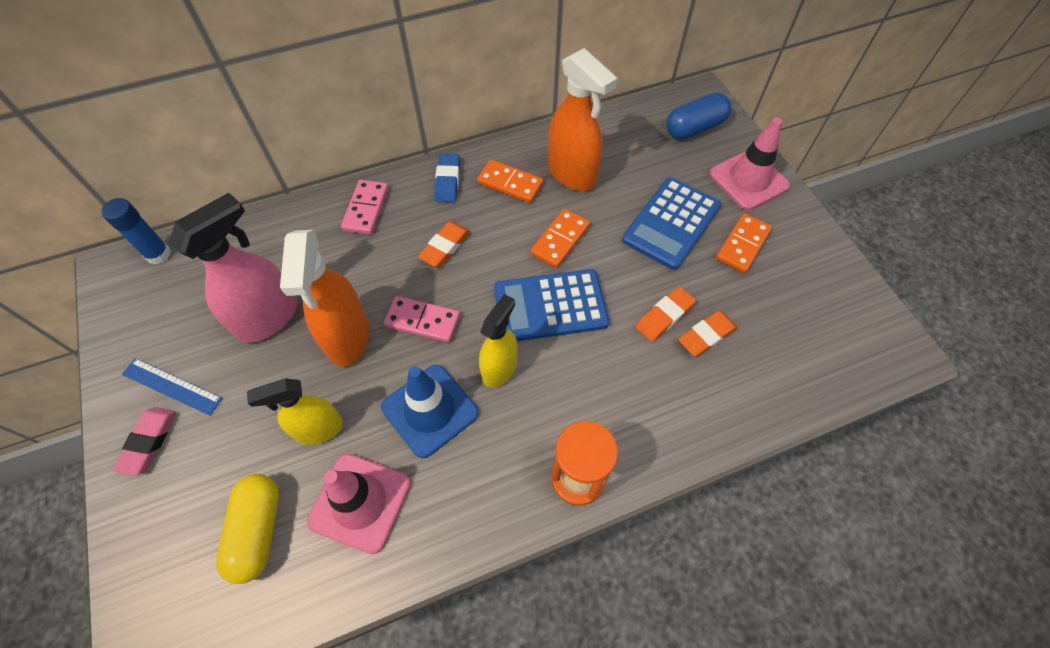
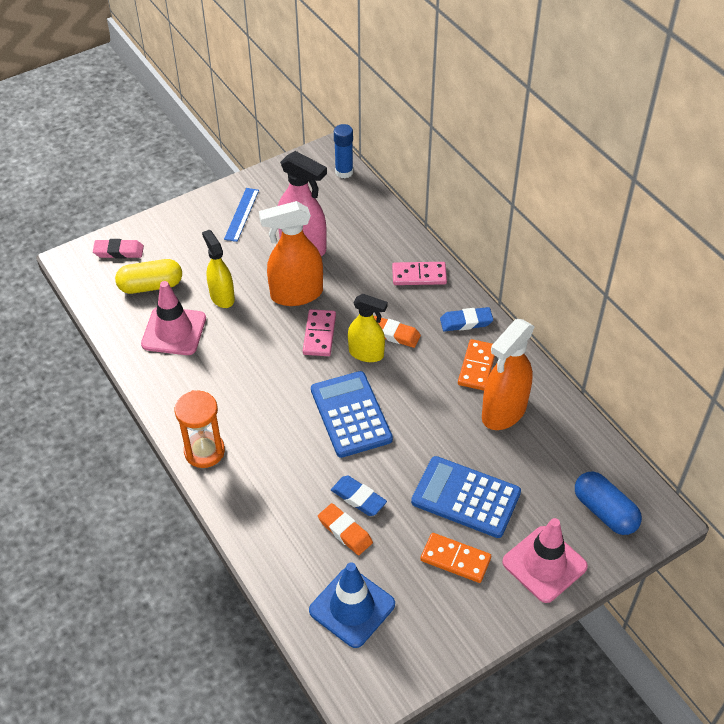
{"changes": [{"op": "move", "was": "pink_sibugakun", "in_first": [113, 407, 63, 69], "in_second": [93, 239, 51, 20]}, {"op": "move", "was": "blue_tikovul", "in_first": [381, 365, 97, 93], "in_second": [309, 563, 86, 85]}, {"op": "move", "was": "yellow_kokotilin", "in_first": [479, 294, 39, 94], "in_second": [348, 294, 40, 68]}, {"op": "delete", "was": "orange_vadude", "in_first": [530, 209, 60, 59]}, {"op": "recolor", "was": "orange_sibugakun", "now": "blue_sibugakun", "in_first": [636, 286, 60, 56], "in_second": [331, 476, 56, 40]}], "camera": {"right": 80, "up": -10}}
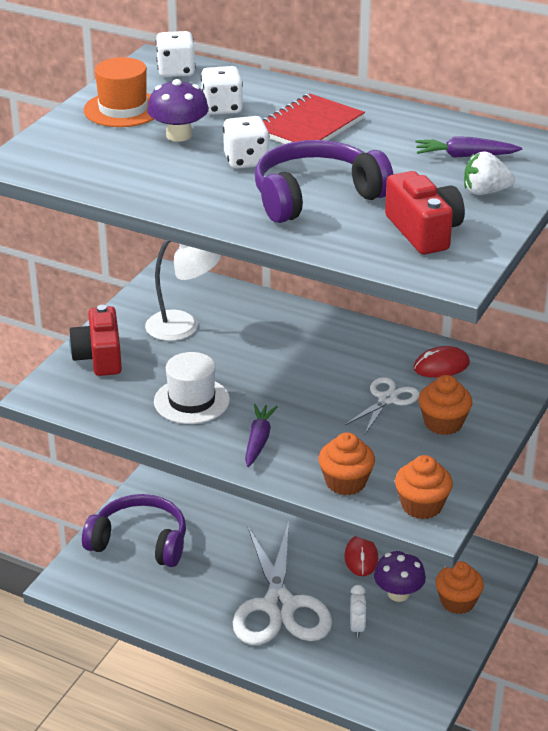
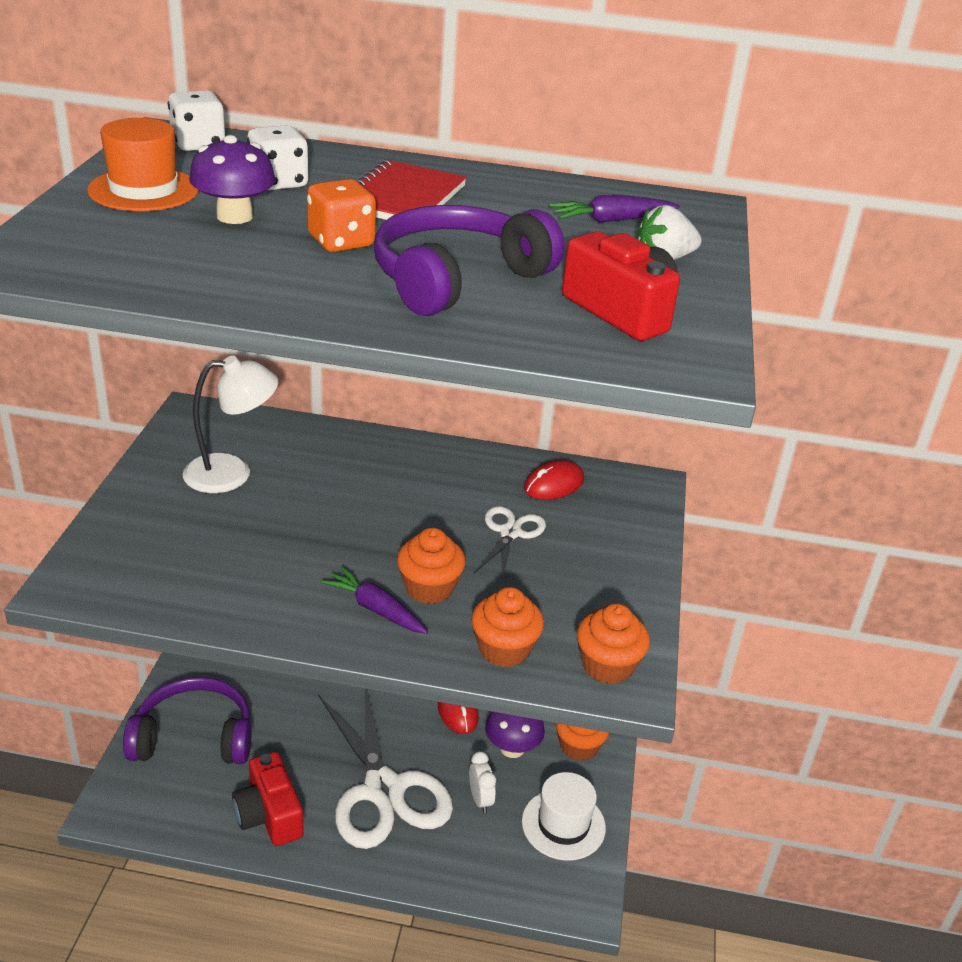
{"changes": [{"op": "move", "was": "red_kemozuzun", "in_first": [69, 305, 53, 71], "in_second": [232, 752, 72, 94]}, {"op": "move", "was": "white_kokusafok", "in_first": [154, 352, 76, 72], "in_second": [522, 772, 84, 89]}, {"op": "recolor", "was": "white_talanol", "now": "orange_talanol", "in_first": [223, 116, 47, 53], "in_second": [307, 179, 69, 73]}, {"op": "rotate", "was": "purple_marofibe", "in_first": [245, 404, 33, 63], "in_second": [321, 566, 107, 68], "clockwise": -45}, {"op": "move", "was": "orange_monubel", "in_first": [419, 375, 53, 60], "in_second": [397, 527, 69, 77]}], "camera": {"right": -20, "up": 0}}
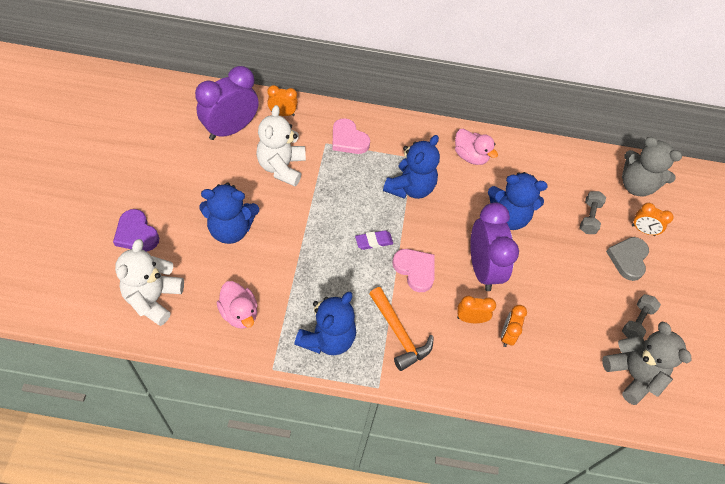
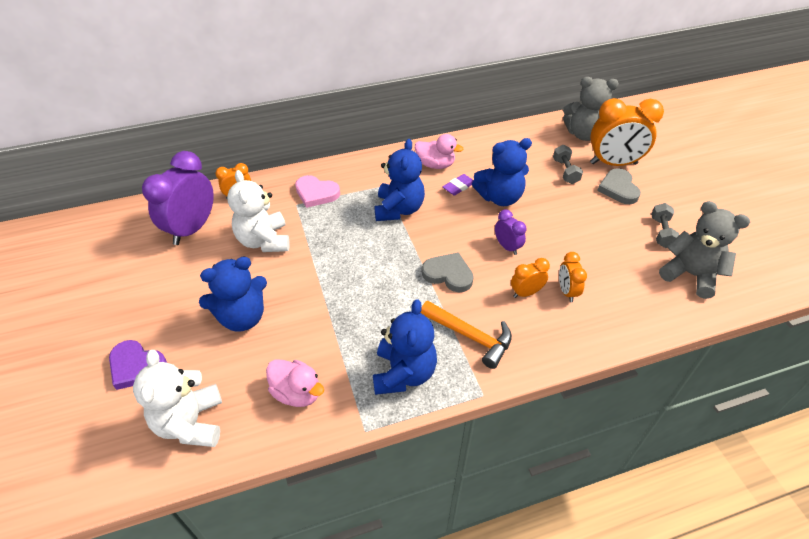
{"changes": [{"op": "move", "was": "purple_sibugakun", "in_first": [355, 230, 38, 20], "in_second": [443, 174, 30, 21]}, {"op": "recolor", "was": "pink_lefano", "now": "grey_lefano", "in_first": [392, 249, 43, 43], "in_second": [422, 252, 52, 40]}, {"op": "resize", "was": "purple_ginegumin", "in_first": [470, 202, 49, 89], "in_second": [495, 209, 31, 46], "ratio": 0.5}, {"op": "resize", "was": "orange_ginegumin", "in_first": [632, 203, 42, 33], "in_second": [590, 98, 74, 68], "ratio": 1.99}], "camera": {"right": -20, "up": -10}}
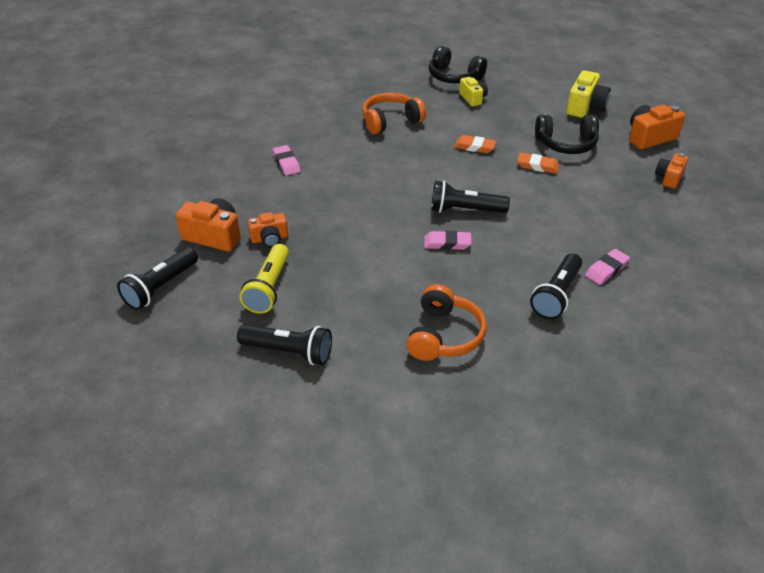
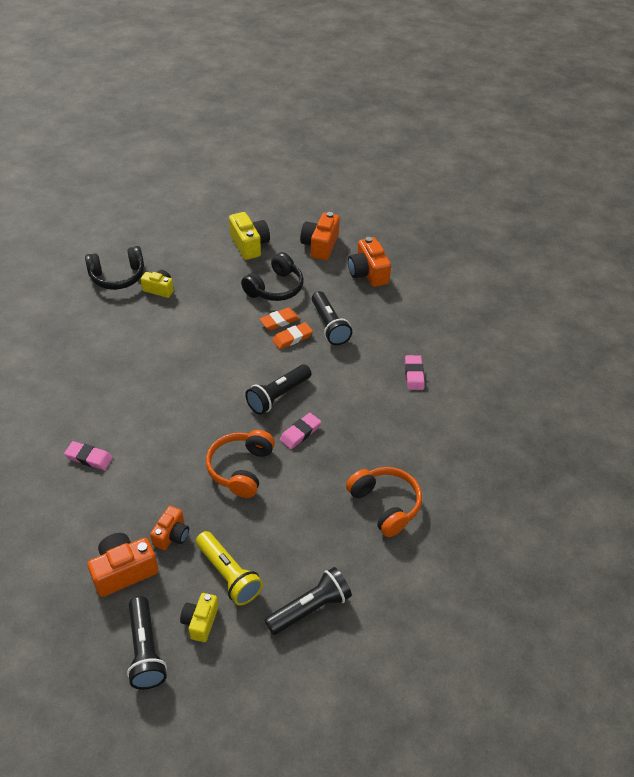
{"changes": [{"op": "move", "was": "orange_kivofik", "in_first": [362, 93, 64, 41], "in_second": [206, 430, 69, 68]}, {"op": "move", "was": "orange_sibugakun", "in_first": [454, 135, 42, 18], "in_second": [272, 322, 41, 27]}, {"op": "move", "was": "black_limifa", "in_first": [530, 253, 52, 66], "in_second": [312, 291, 40, 54]}, {"op": "resize", "was": "orange_kemozuzun", "in_first": [655, 153, 33, 36], "in_second": [348, 237, 43, 50], "ratio": 1.57}, {"op": "insert", "now": "yellow_kemozuzun", "in_second": [180, 593, 38, 49]}], "camera": {"right": -50, "up": 5}}
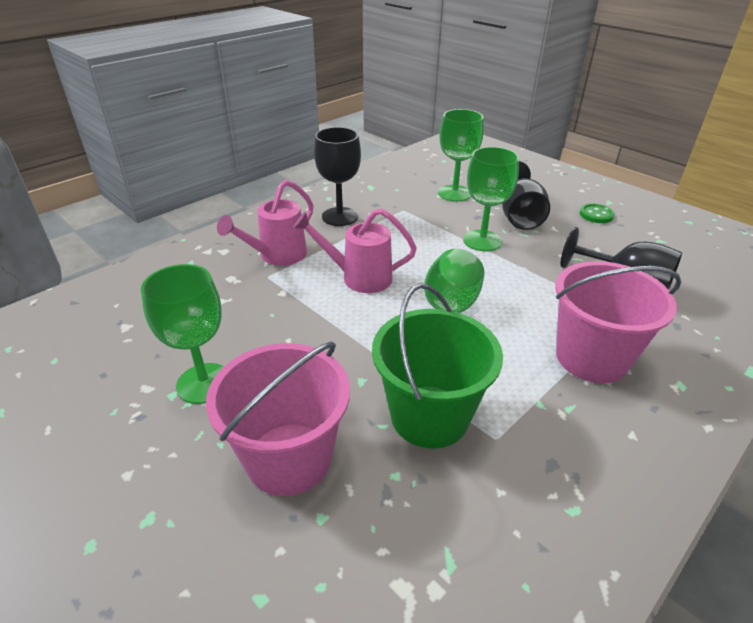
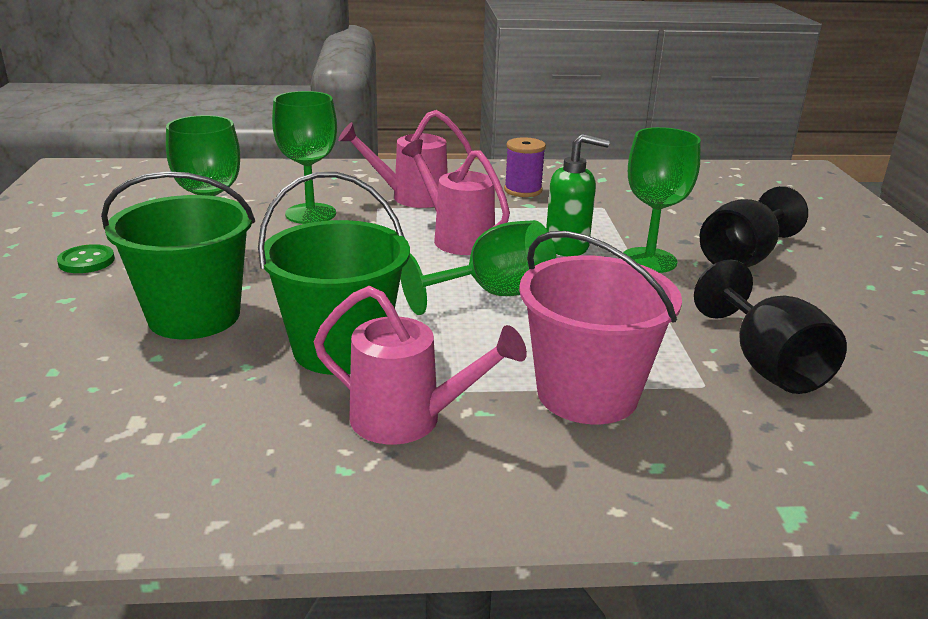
{"changes": [{"op": "recolor", "was": "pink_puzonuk", "now": "green_puzonuk", "in_first": [206, 342, 144, 154], "in_second": [101, 171, 154, 168]}, {"op": "replace", "was": "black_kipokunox", "now": "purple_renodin", "in_first": [314, 127, 47, 99], "in_second": [504, 137, 42, 60]}, {"op": "move", "was": "green_kipokunox", "in_first": [438, 109, 46, 93], "in_second": [272, 91, 65, 133]}, {"op": "move", "was": "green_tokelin", "in_first": [580, 204, 35, 19], "in_second": [57, 244, 58, 29]}, {"op": "insert", "now": "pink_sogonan", "in_second": [313, 286, 214, 159]}, {"op": "insert", "now": "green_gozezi", "in_second": [546, 134, 64, 122]}], "camera": {"right": 40, "up": -10}}
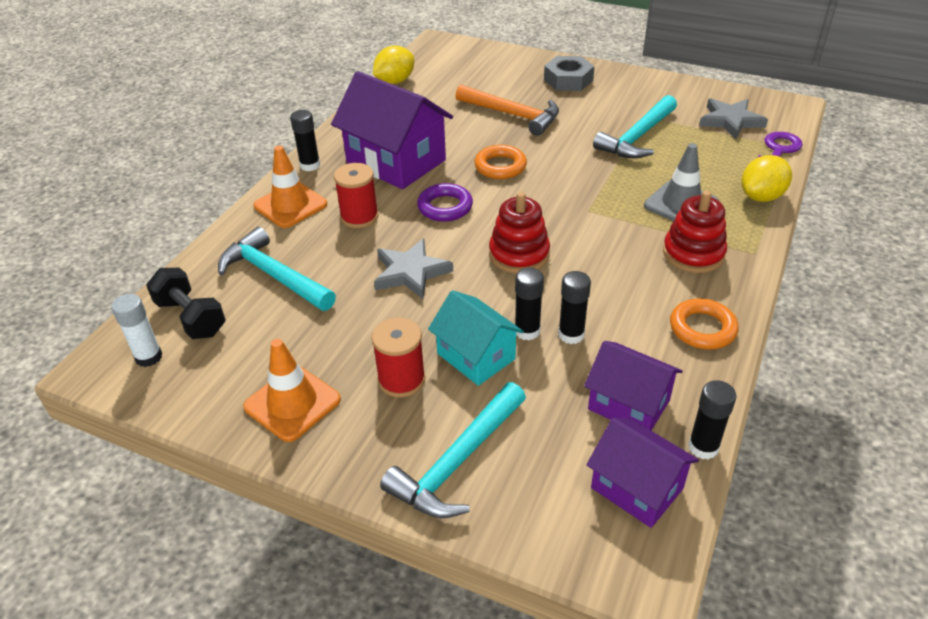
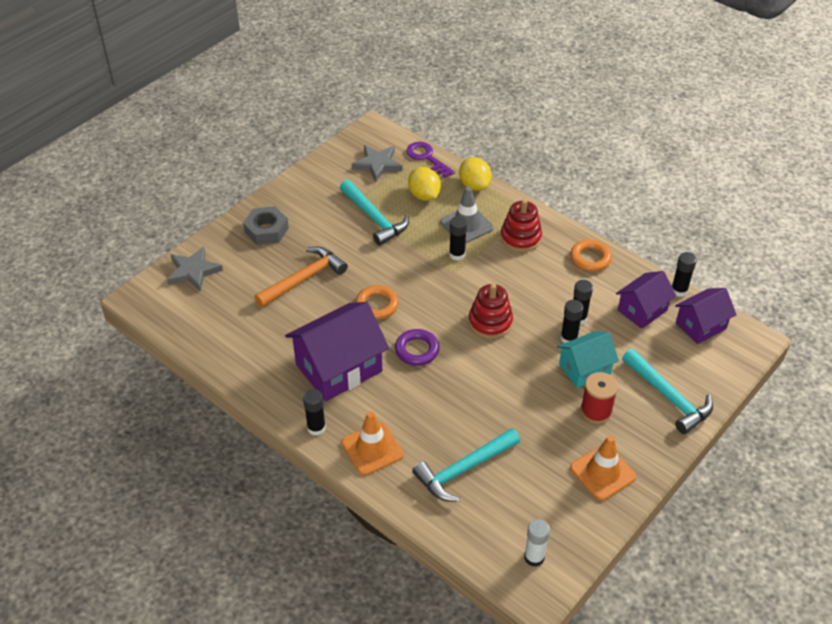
{"changes": [{"op": "delete", "was": "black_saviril", "in_first": [146, 268, 80, 71]}, {"op": "delete", "was": "red_renodin", "in_first": [334, 163, 45, 65]}, {"op": "move", "was": "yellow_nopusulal", "in_first": [373, 45, 41, 39], "in_second": [408, 167, 33, 34]}, {"op": "move", "was": "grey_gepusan", "in_first": [374, 238, 79, 61], "in_second": [167, 246, 56, 46]}, {"op": "insert", "now": "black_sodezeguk", "in_second": [449, 216, 18, 45]}], "camera": {"right": -75, "up": 5}}
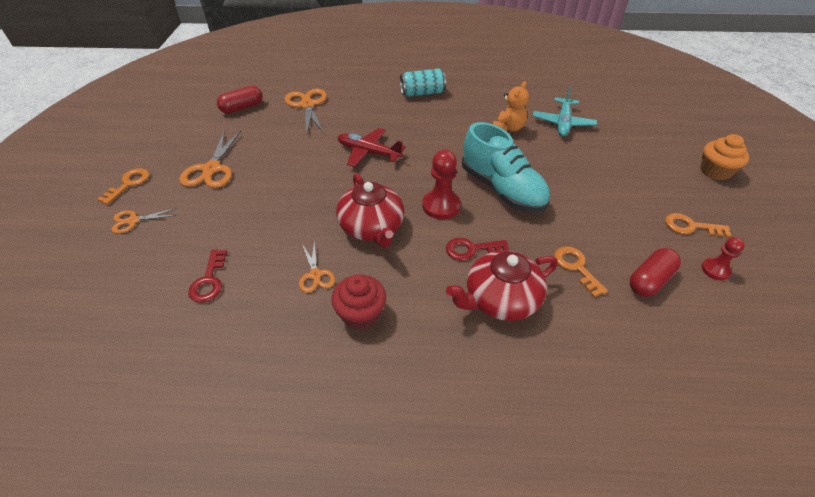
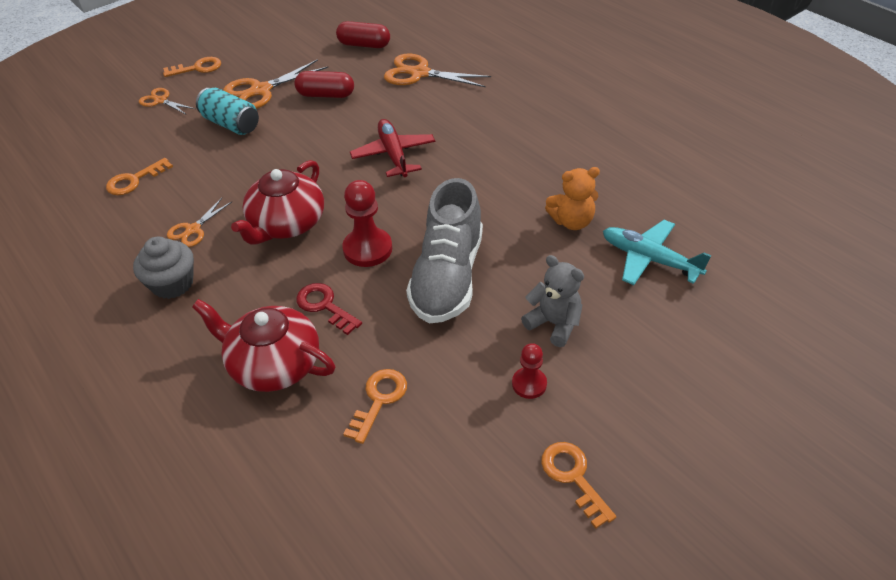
{"changes": [{"op": "recolor", "was": "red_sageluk", "now": "orange_sageluk", "in_first": [188, 250, 39, 53], "in_second": [106, 158, 67, 37]}, {"op": "rotate", "was": "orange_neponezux", "in_first": [285, 88, 42, 47], "in_second": [384, 53, 107, 34], "clockwise": -105}, {"op": "recolor", "was": "red_monubel", "now": "grey_monubel", "in_first": [331, 275, 55, 55], "in_second": [133, 237, 61, 62]}, {"op": "move", "was": "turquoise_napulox", "in_first": [400, 69, 46, 28], "in_second": [196, 88, 63, 47]}, {"op": "recolor", "was": "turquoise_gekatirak", "now": "grey_gekatirak", "in_first": [462, 122, 88, 91], "in_second": [406, 178, 77, 145]}, {"op": "rotate", "was": "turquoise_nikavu", "in_first": [533, 86, 64, 51], "in_second": [603, 220, 109, 65], "clockwise": 60}, {"op": "move", "was": "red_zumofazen", "in_first": [630, 248, 51, 49], "in_second": [294, 71, 60, 27]}, {"op": "delete", "was": "orange_monubel", "in_first": [700, 134, 49, 46]}, {"op": "move", "was": "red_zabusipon", "in_first": [701, 237, 44, 43], "in_second": [512, 343, 35, 56]}, {"op": "insert", "now": "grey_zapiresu", "in_second": [521, 255, 63, 92]}], "camera": {"right": 50, "up": 0}}
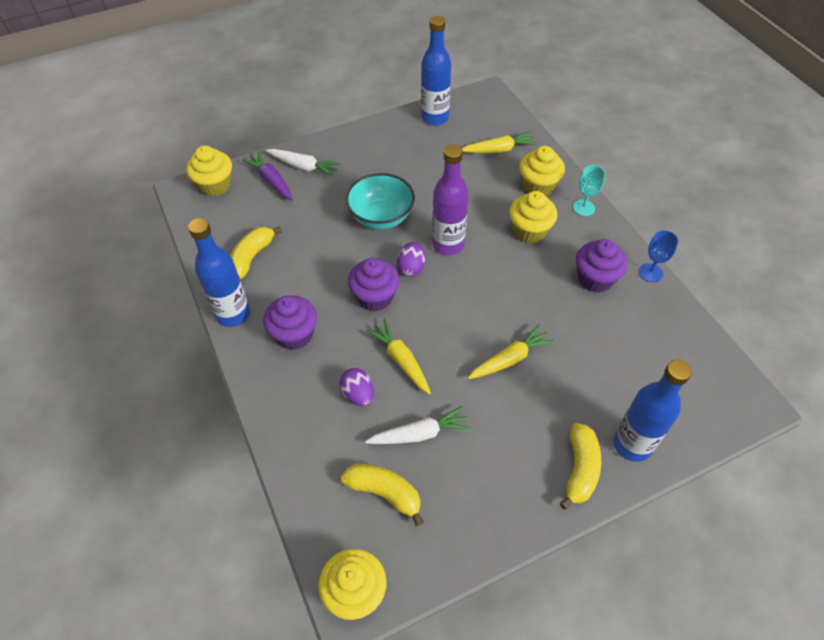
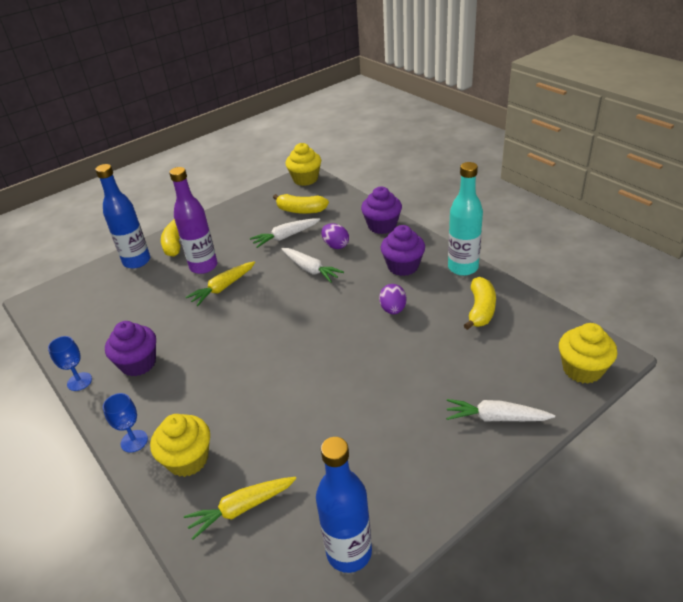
{"changes": [{"op": "recolor", "was": "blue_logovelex", "now": "turquoise_logovelex", "in_first": [188, 218, 62, 109], "in_second": [448, 162, 35, 114]}, {"op": "delete", "was": "purple_marofibe", "in_first": [242, 151, 51, 50]}, {"op": "delete", "was": "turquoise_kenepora", "in_first": [346, 173, 69, 57]}, {"op": "move", "was": "purple_monubel", "in_first": [348, 258, 51, 53], "in_second": [361, 187, 41, 47]}, {"op": "recolor", "was": "yellow_marofibe", "now": "white_marofibe", "in_first": [365, 319, 66, 76], "in_second": [281, 248, 63, 35]}, {"op": "move", "was": "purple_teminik", "in_first": [397, 242, 28, 35], "in_second": [379, 284, 28, 30]}, {"op": "move", "was": "purple_logovelex", "in_first": [432, 145, 37, 110], "in_second": [169, 167, 49, 107]}, {"op": "delete", "was": "yellow_monubel", "in_first": [509, 191, 48, 52]}, {"op": "recolor", "was": "turquoise_kipokunox", "now": "blue_kipokunox", "in_first": [573, 165, 32, 51], "in_second": [103, 393, 45, 60]}], "camera": {"right": 170, "up": -15}}
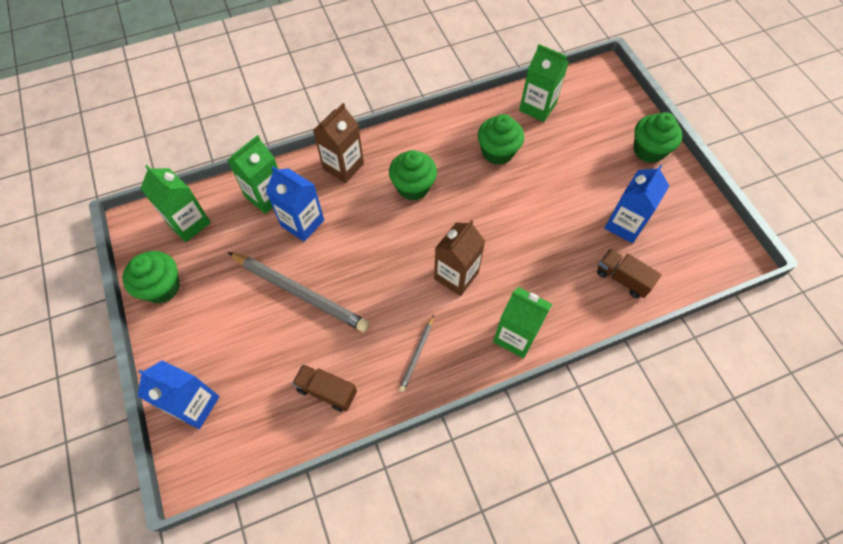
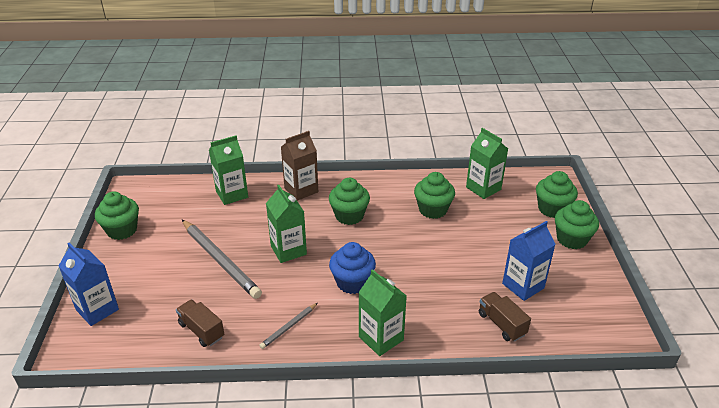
{"changes": [{"op": "move", "was": "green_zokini", "in_first": [140, 165, 71, 77], "in_second": [266, 185, 41, 78]}, {"op": "delete", "was": "blue_zokini", "in_first": [266, 166, 58, 76]}, {"op": "replace", "was": "brown_zokini", "now": "blue_monubel", "in_first": [434, 220, 51, 76], "in_second": [329, 242, 47, 52]}, {"op": "insert", "now": "green_monubel", "in_second": [536, 171, 42, 47]}], "camera": {"right": 20, "up": -25}}
